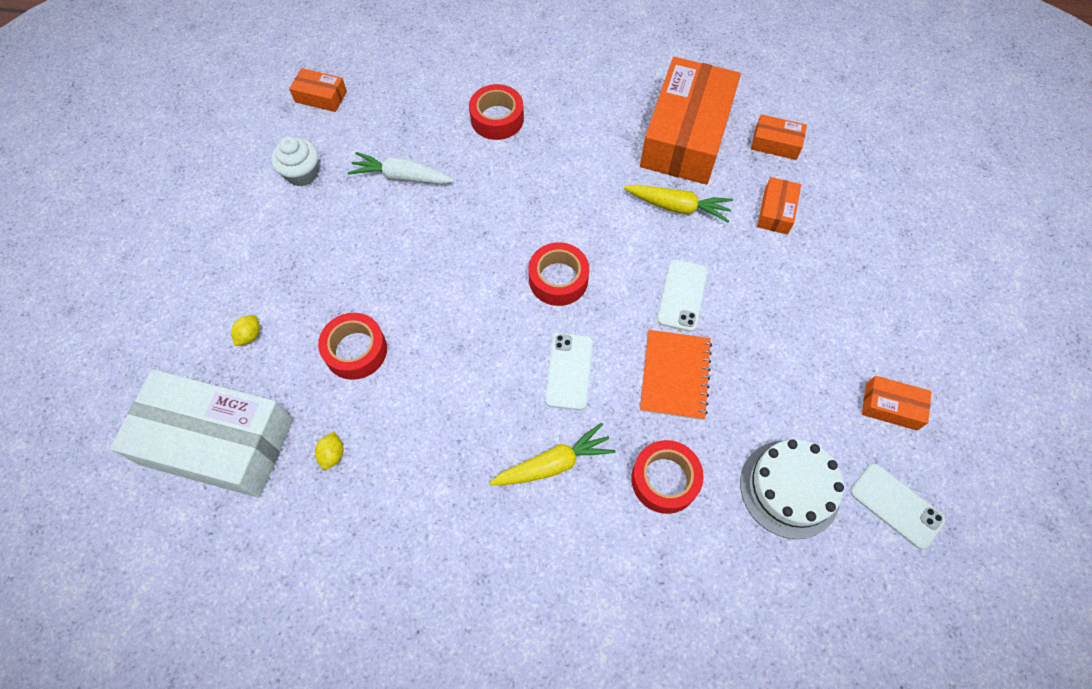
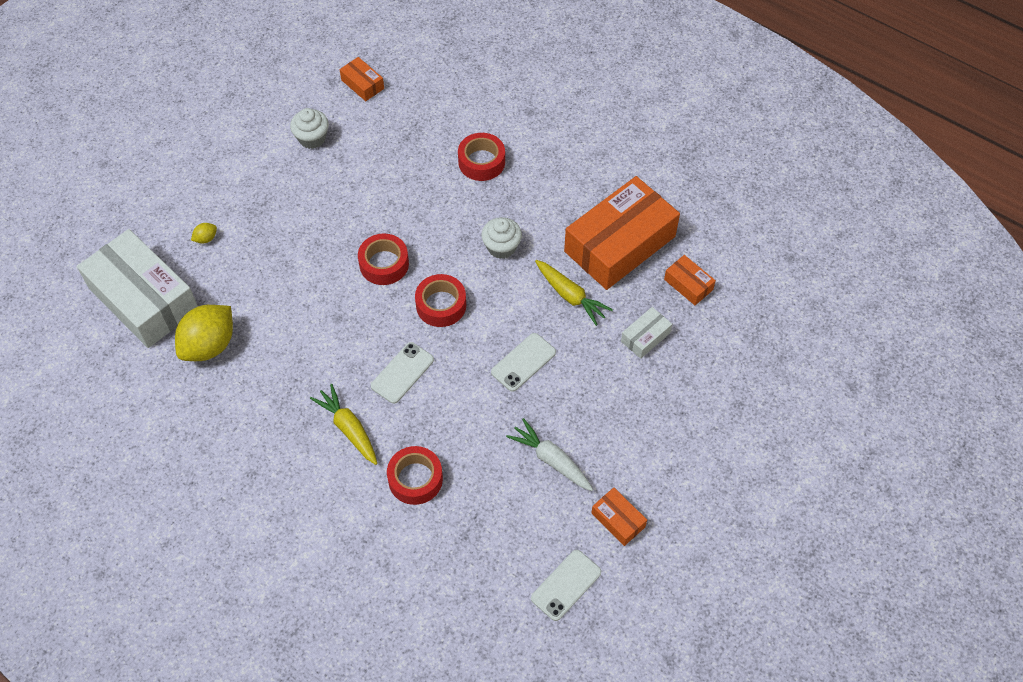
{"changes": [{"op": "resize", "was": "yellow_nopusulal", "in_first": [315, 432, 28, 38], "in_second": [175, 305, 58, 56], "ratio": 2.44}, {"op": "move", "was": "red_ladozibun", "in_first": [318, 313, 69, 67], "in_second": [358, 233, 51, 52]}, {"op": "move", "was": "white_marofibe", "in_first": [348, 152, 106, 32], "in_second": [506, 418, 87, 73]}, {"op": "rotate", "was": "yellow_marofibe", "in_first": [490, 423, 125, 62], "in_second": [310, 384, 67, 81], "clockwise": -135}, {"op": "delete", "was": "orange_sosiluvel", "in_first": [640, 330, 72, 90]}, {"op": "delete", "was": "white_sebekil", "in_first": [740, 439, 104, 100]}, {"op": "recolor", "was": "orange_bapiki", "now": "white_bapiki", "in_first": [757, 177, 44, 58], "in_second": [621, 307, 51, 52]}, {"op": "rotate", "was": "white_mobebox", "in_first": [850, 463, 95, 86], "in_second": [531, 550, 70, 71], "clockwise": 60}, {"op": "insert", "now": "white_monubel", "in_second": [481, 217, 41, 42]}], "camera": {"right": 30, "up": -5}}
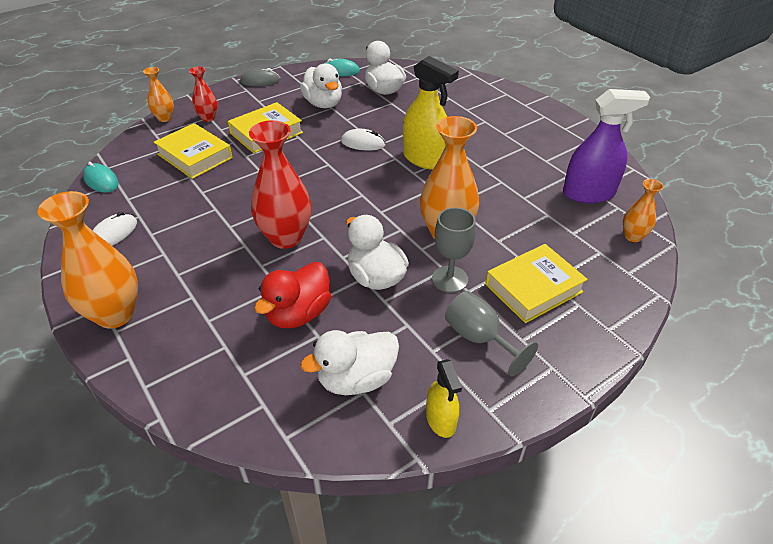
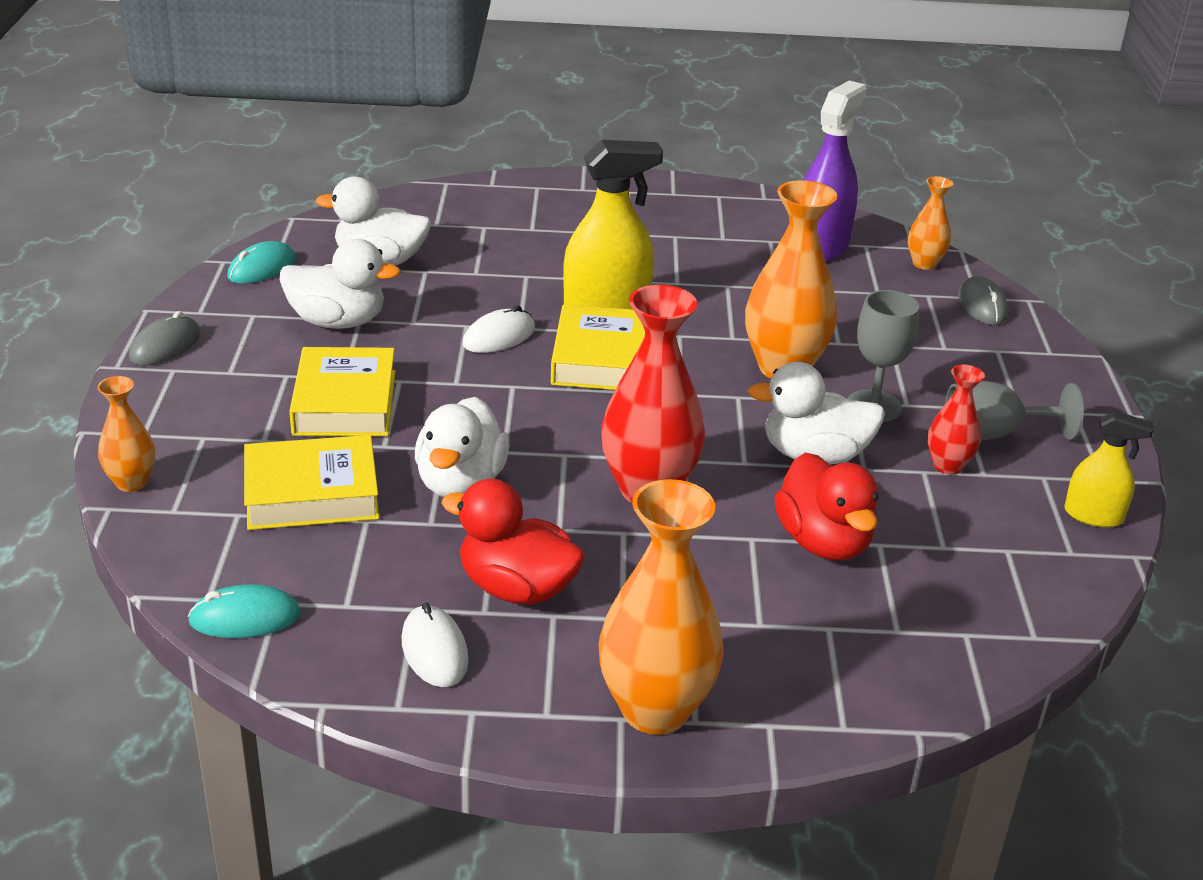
{"changes": [{"op": "move", "was": "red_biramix", "in_first": [189, 67, 29, 55], "in_second": [928, 365, 57, 110]}, {"op": "move", "was": "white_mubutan", "in_first": [300, 330, 99, 65], "in_second": [415, 397, 95, 100]}, {"op": "move", "was": "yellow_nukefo", "in_first": [485, 244, 103, 79], "in_second": [551, 304, 94, 86]}, {"op": "insert", "now": "red_mubutan", "in_second": [441, 479, 144, 126]}, {"op": "insert", "now": "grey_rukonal", "in_second": [958, 276, 50, 49]}], "camera": {"right": -55, "up": -10}}
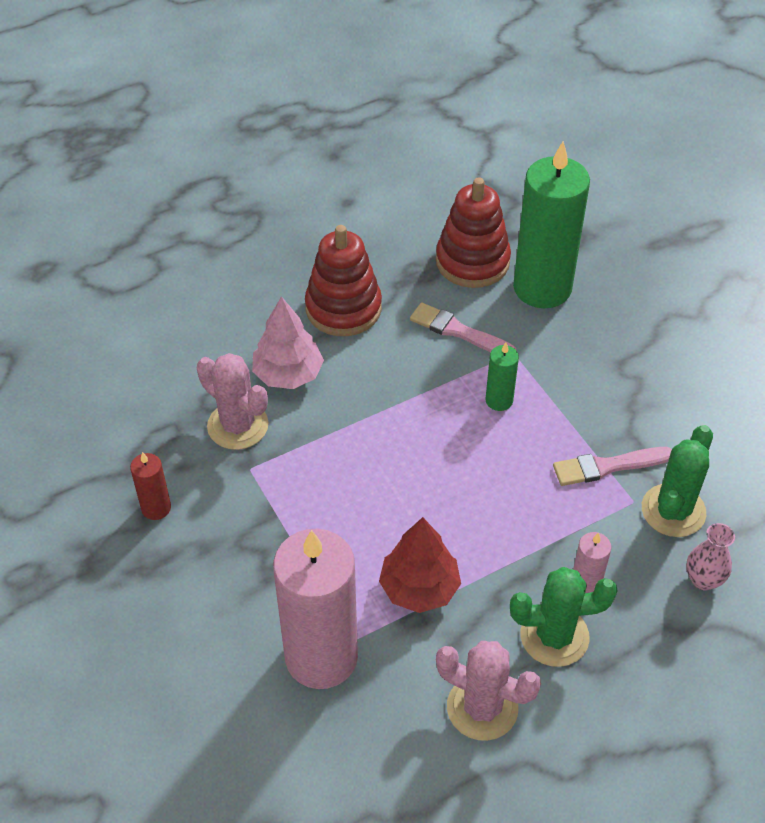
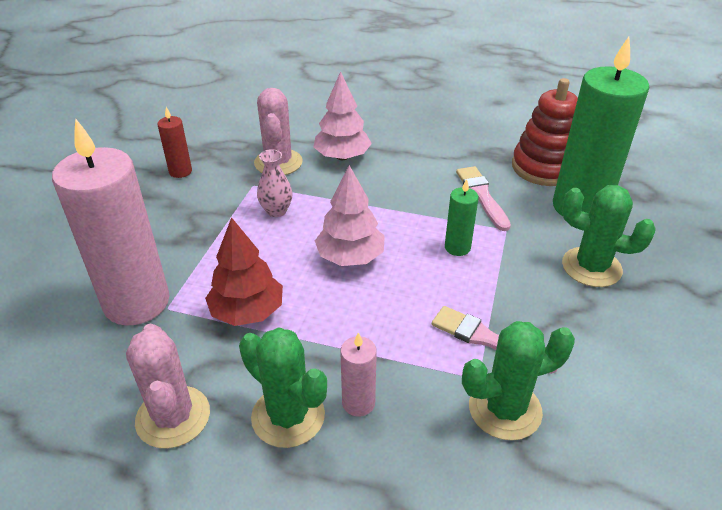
{"changes": [{"op": "delete", "was": "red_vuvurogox", "in_first": [305, 225, 77, 111]}, {"op": "move", "was": "pink_biramix", "in_first": [686, 523, 49, 67], "in_second": [257, 149, 36, 68]}, {"op": "insert", "now": "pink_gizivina", "in_second": [315, 165, 70, 101]}, {"op": "insert", "now": "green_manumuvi", "in_second": [562, 185, 94, 102]}], "camera": {"right": 45, "up": -10}}
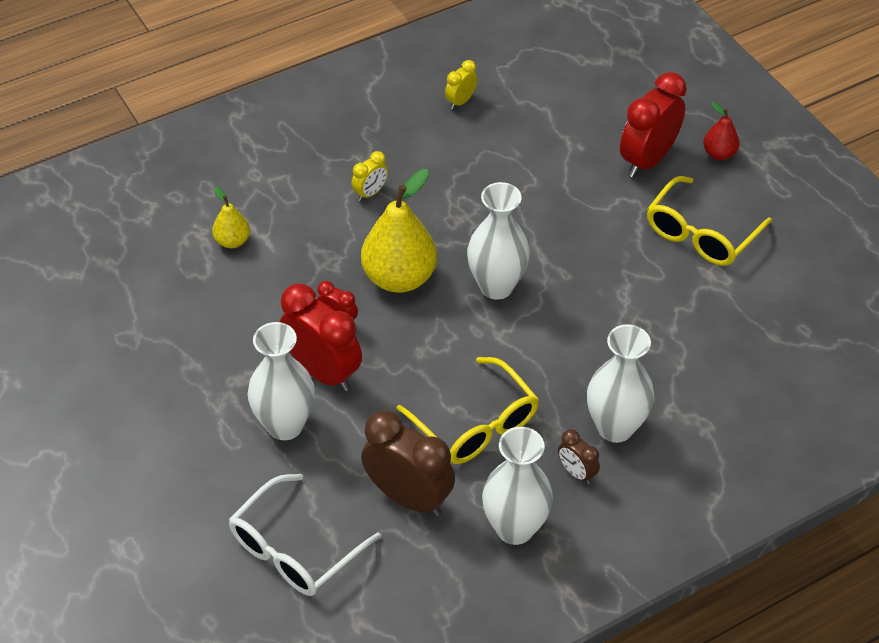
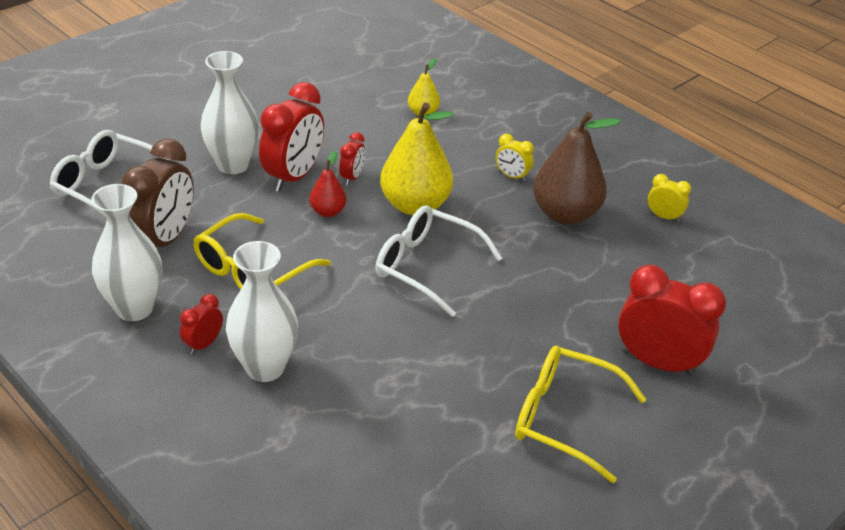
{"changes": [{"op": "replace", "was": "white_biramix", "now": "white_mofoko", "in_first": [467, 182, 63, 118], "in_second": [375, 205, 127, 112]}, {"op": "recolor", "was": "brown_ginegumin", "now": "red_ginegumin", "in_first": [558, 429, 42, 55], "in_second": [180, 294, 43, 61]}, {"op": "move", "was": "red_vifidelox", "in_first": [703, 102, 37, 58], "in_second": [309, 151, 37, 66]}, {"op": "insert", "now": "brown_vifidelox", "in_second": [533, 112, 88, 113]}], "camera": {"right": 75, "up": -10}}
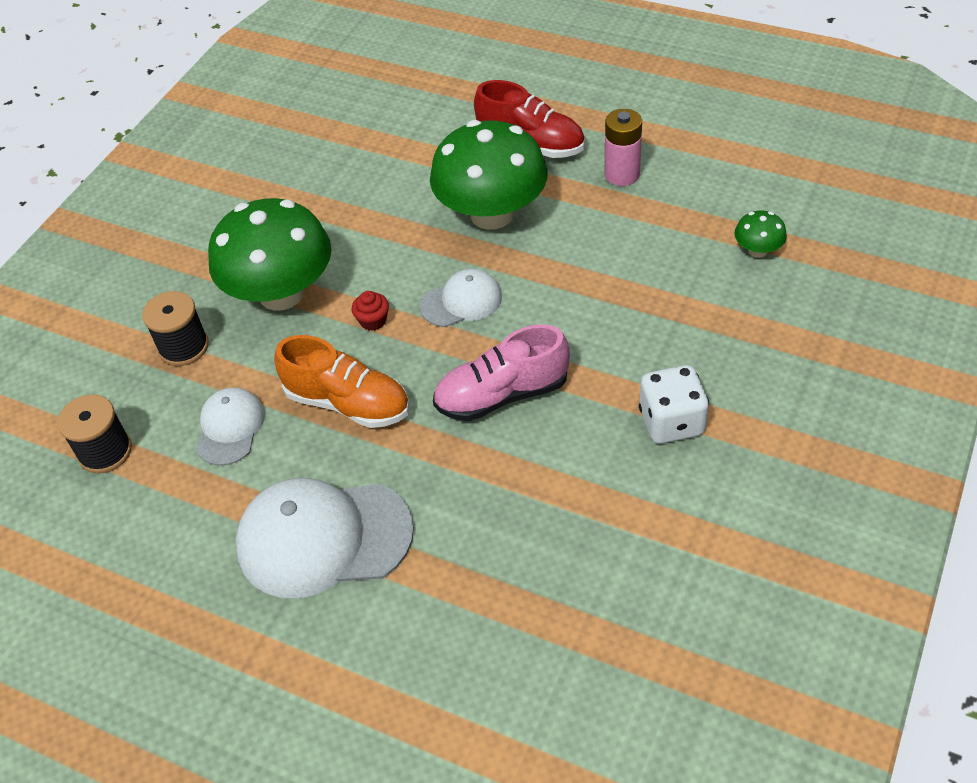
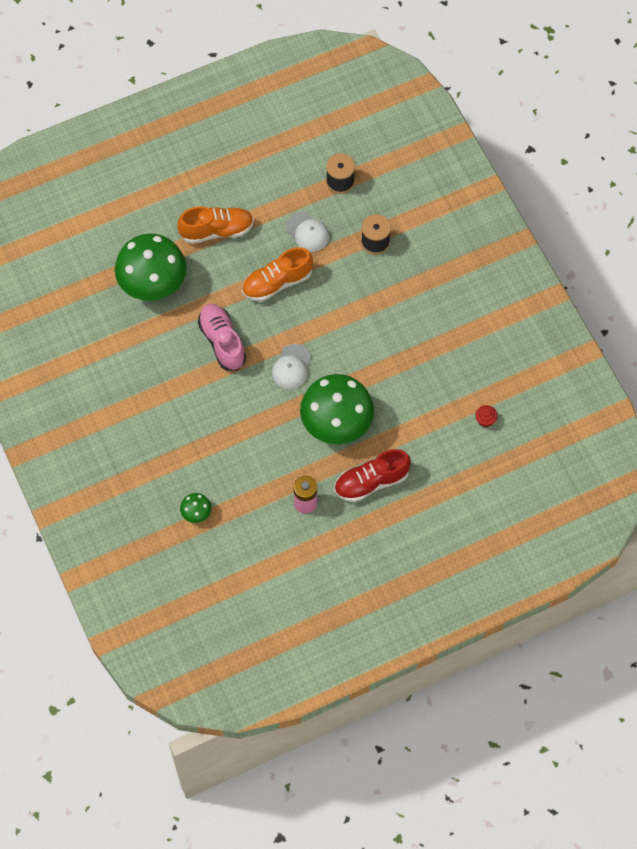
{"changes": [{"op": "move", "was": "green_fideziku", "in_first": [208, 198, 123, 113], "in_second": [115, 234, 72, 67]}, {"op": "replace", "was": "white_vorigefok", "now": "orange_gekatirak", "in_first": [236, 478, 178, 120], "in_second": [177, 206, 77, 38]}, {"op": "move", "was": "red_monubel", "in_first": [351, 291, 38, 40], "in_second": [475, 405, 23, 22]}, {"op": "rotate", "was": "pink_gekatirak", "in_first": [433, 324, 137, 97], "in_second": [198, 304, 48, 67], "clockwise": -45}, {"op": "delete", "was": "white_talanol", "in_first": [639, 365, 70, 79]}], "camera": {"right": 125, "up": 15}}
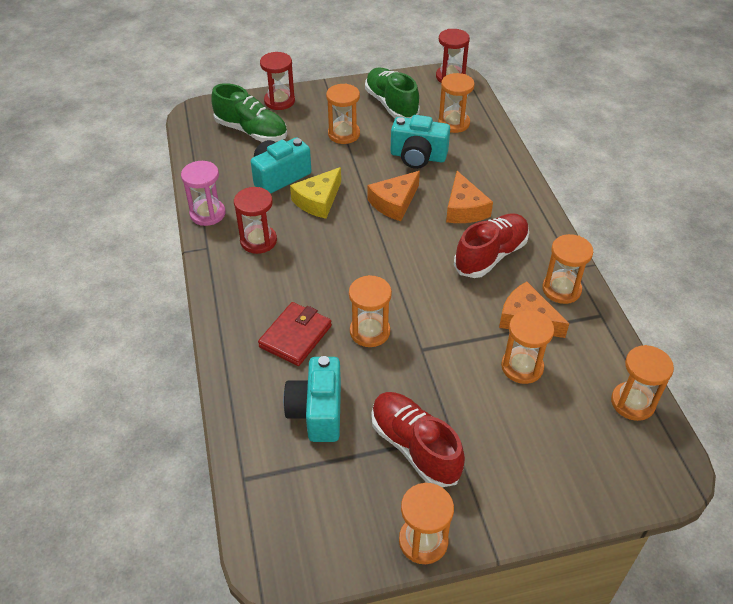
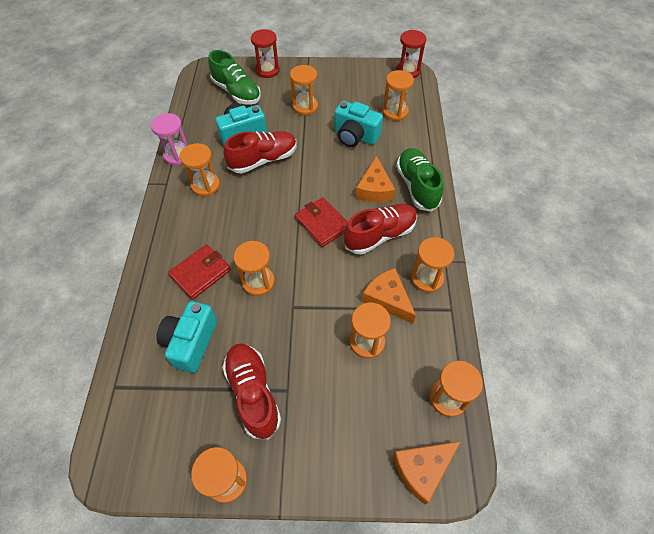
{"changes": [{"op": "recolor", "was": "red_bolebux", "now": "orange_bolebux", "in_first": [234, 187, 43, 67], "in_second": [180, 143, 40, 53]}, {"op": "replace", "was": "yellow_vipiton", "now": "red_gekatirak", "in_first": [290, 167, 51, 52], "in_second": [223, 131, 74, 42]}, {"op": "move", "was": "green_gekatirak", "in_first": [365, 68, 55, 51], "in_second": [396, 148, 47, 64]}, {"op": "move", "was": "orange_vipiton", "in_first": [368, 171, 52, 50], "in_second": [393, 441, 68, 64]}, {"op": "insert", "now": "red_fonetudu", "in_second": [295, 197, 53, 50]}], "camera": {"right": 15, "up": 10}}
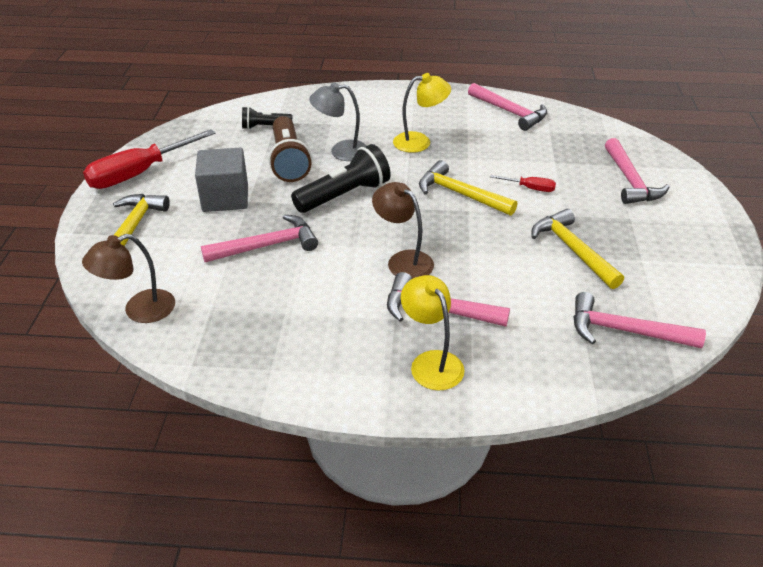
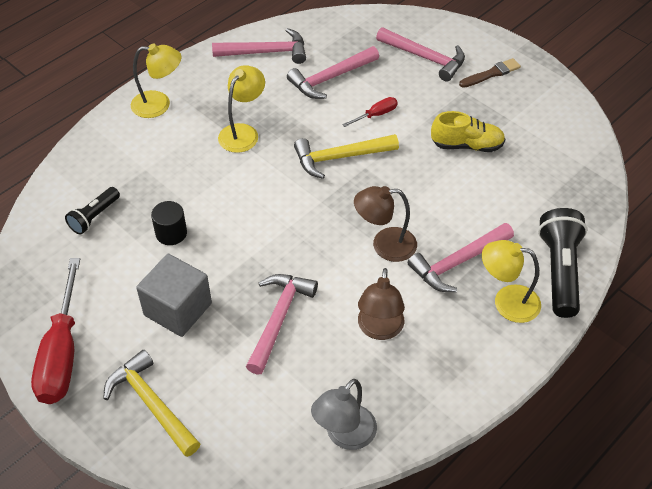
{"changes": [{"op": "move", "was": "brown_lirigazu", "in_first": [82, 234, 93, 89], "in_second": [358, 268, 47, 72]}, {"op": "replace", "was": "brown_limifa", "now": "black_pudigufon", "in_first": [268, 116, 44, 66], "in_second": [151, 201, 36, 44]}, {"op": "move", "was": "black_limifa", "in_first": [291, 144, 100, 69], "in_second": [538, 208, 49, 110]}, {"op": "move", "was": "grey_lirigazu", "in_first": [309, 82, 58, 79], "in_second": [311, 379, 66, 71]}, {"op": "replace", "was": "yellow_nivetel", "now": "yellow_gekatirak", "in_first": [532, 209, 92, 80], "in_second": [431, 111, 74, 41]}, {"op": "move", "was": "pink_nivetel", "in_first": [573, 292, 133, 57], "in_second": [287, 46, 92, 53]}, {"op": "insert", "now": "yellow_lirigazu", "in_second": [131, 43, 50, 75]}, {"op": "insert", "now": "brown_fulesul", "in_second": [459, 58, 62, 30]}], "camera": {"right": -50, "up": 10}}
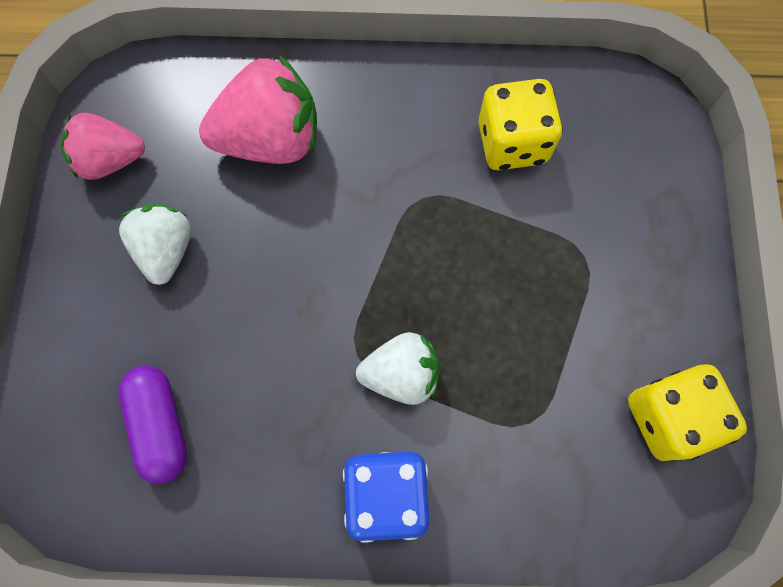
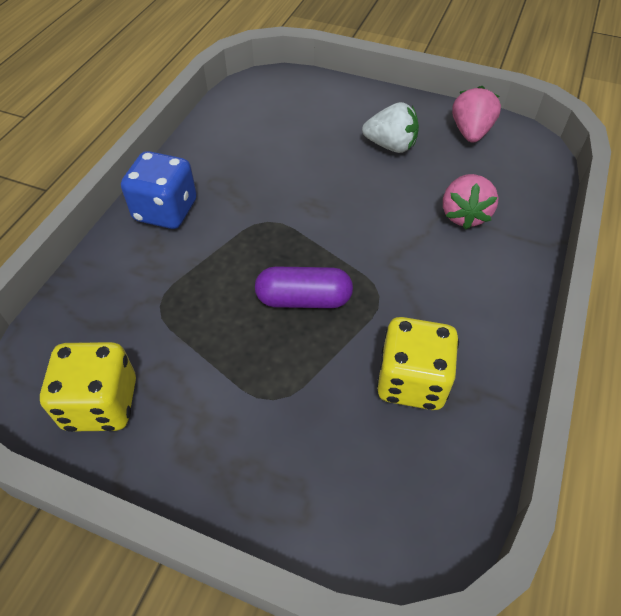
{"changes": [{"op": "move", "was": "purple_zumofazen", "in_first": [118, 366, 69, 118], "in_second": [255, 266, 98, 42]}, {"op": "resize", "was": "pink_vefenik", "in_first": [199, 55, 118, 109], "in_second": [443, 174, 56, 55], "ratio": 0.64}, {"op": "delete", "was": "white_vefenik", "in_first": [356, 332, 83, 73]}], "camera": {"right": 110, "up": -20}}
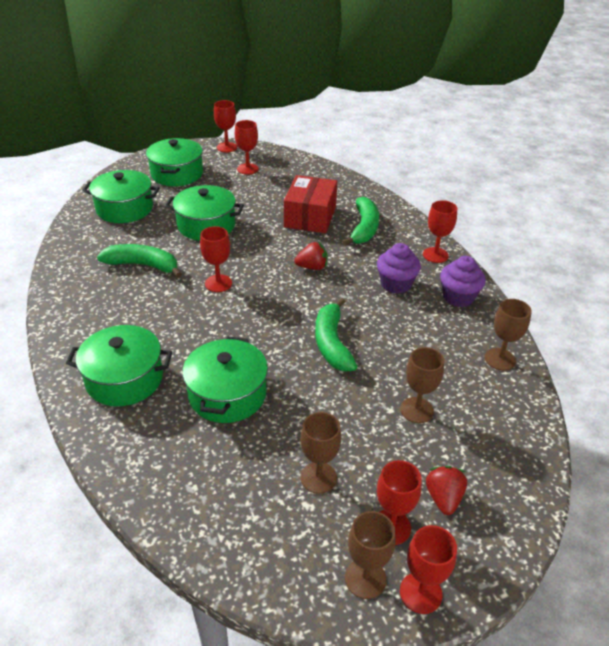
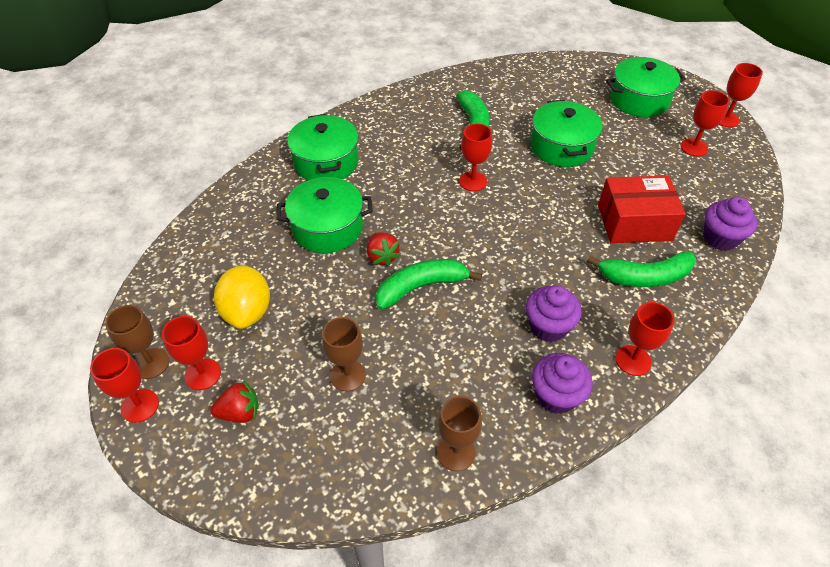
{"changes": [{"op": "delete", "was": "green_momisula", "in_first": [82, 170, 78, 53]}, {"op": "move", "was": "red_vefenik", "in_first": [294, 242, 33, 28], "in_second": [367, 232, 34, 35]}, {"op": "replace", "was": "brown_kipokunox", "now": "yellow_nopusulal", "in_first": [300, 412, 41, 82], "in_second": [214, 265, 56, 64]}, {"op": "insert", "now": "purple_monubel", "in_second": [703, 197, 54, 54]}], "camera": {"right": 75, "up": 10}}
